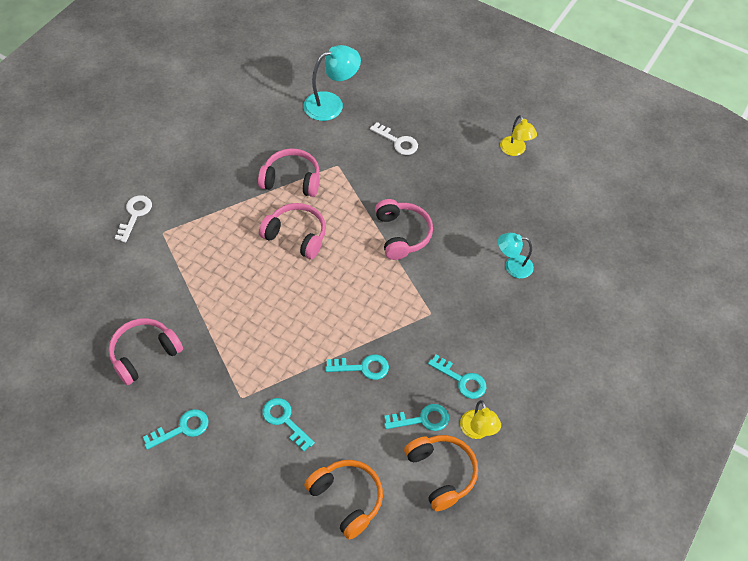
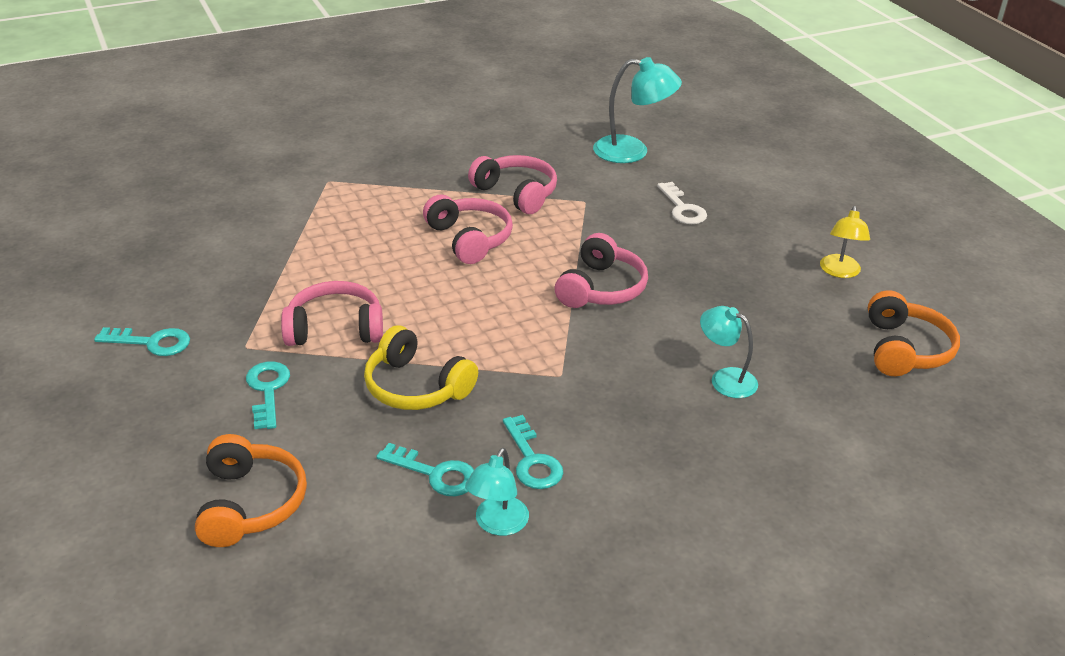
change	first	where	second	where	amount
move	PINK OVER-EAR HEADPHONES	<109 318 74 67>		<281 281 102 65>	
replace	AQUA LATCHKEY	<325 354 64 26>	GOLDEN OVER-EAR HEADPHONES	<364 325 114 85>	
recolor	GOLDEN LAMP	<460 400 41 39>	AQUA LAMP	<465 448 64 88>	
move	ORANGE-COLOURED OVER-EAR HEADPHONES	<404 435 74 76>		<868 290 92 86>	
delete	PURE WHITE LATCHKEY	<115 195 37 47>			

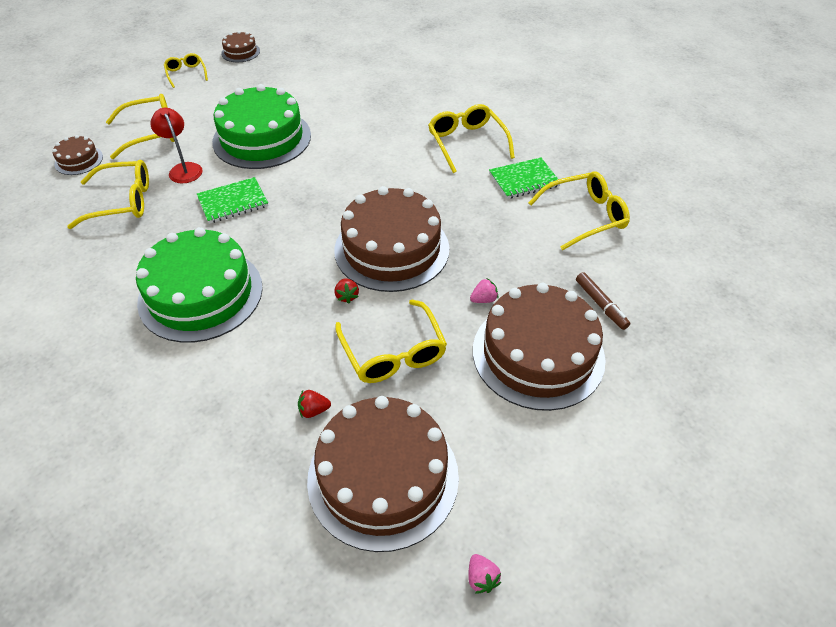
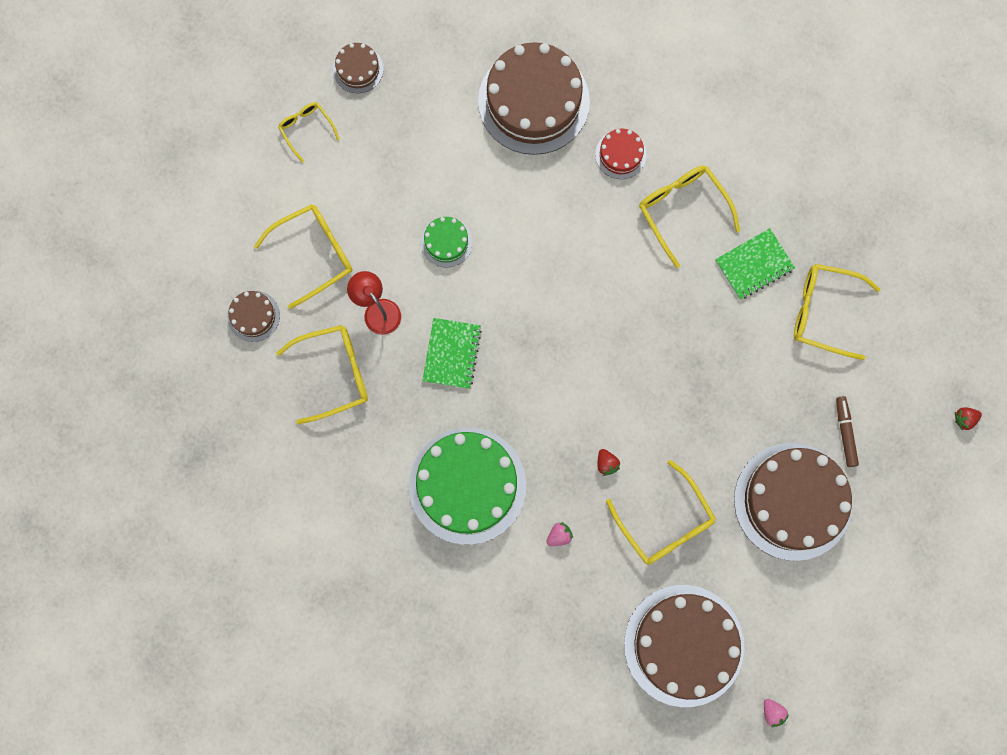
change	first	where	second	where	amount
resize	GREEN CAKE	<212 84 99 85>		<421 217 51 50>	x0.46
rotate	GREEN NOTEPAD	<197 177 71 47>		<422 318 60 71>	45 degrees counterclockwise
move	BROWN CAKE	<334 186 115 106>		<478 42 112 113>	
move	PINK TOY STRAWBERRY	<470 278 28 25>		<546 522 27 24>	
insert			CRIMSON CAKE	<595 129 52 50>	
rotate	GOLDEN GLASSES	<528 171 102 79>		<794 264 86 96>	135 degrees counterclockwise
rotate	BROWN MARKER	<576 272 54 58>		<836 396 23 71>	150 degrees counterclockwise
move	CRIMSON TOY STRAWBERRY	<298 390 33 28>		<955 407 27 23>	

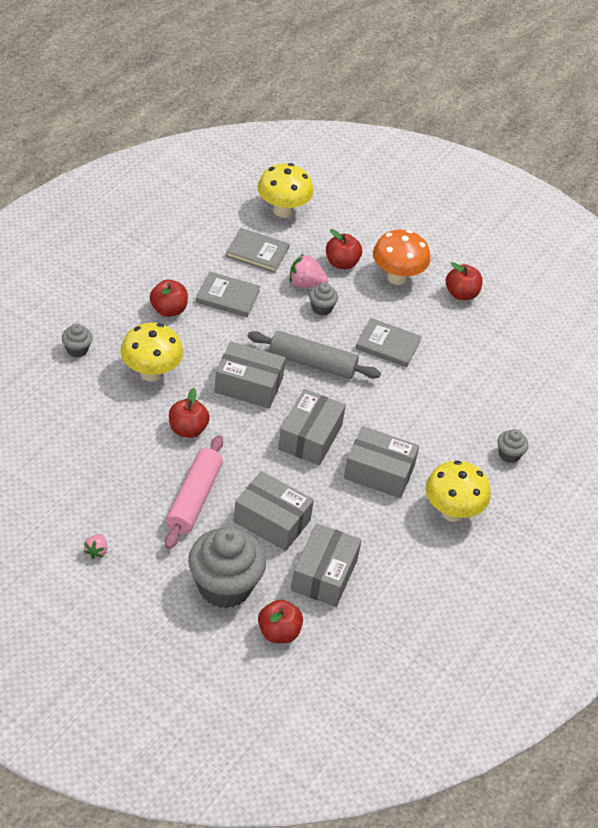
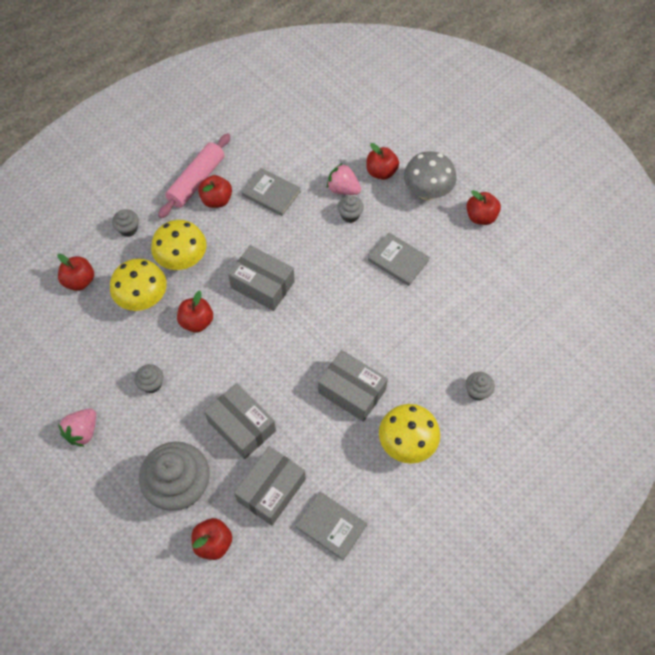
change	first	where	second	where	amount
insert			CRIMSON APPLE FRUIT	<57 253 37 38>	
resize	PINK TOY STRAWBERRY	<84 534 23 25>		<58 408 38 39>	x1.65
move	GOLDEN TOADSTOOL	<258 163 56 55>		<110 259 57 52>	
insert			ASH-GREY FAIRY CAKE	<134 364 29 29>	
move	PINK ROLLING PIN	<165 435 58 114>		<158 133 73 85>	
move	ASH-GREY BOOK	<226 228 63 45>		<296 492 71 69>	
recolor	ORANGE-COLOURED TOADSTOOL	<373 229 57 56>	ASH-GREY TOADSTOOL	<404 151 53 49>	
delete	ASH-GREY ROLLING PIN	<248 331 133 48>			
delete	ASH-GREY BOX	<278 389 68 76>			

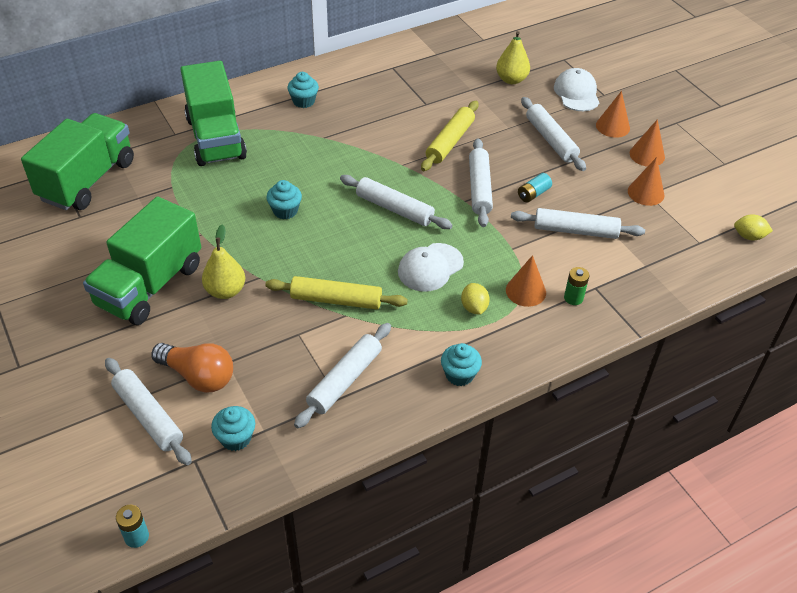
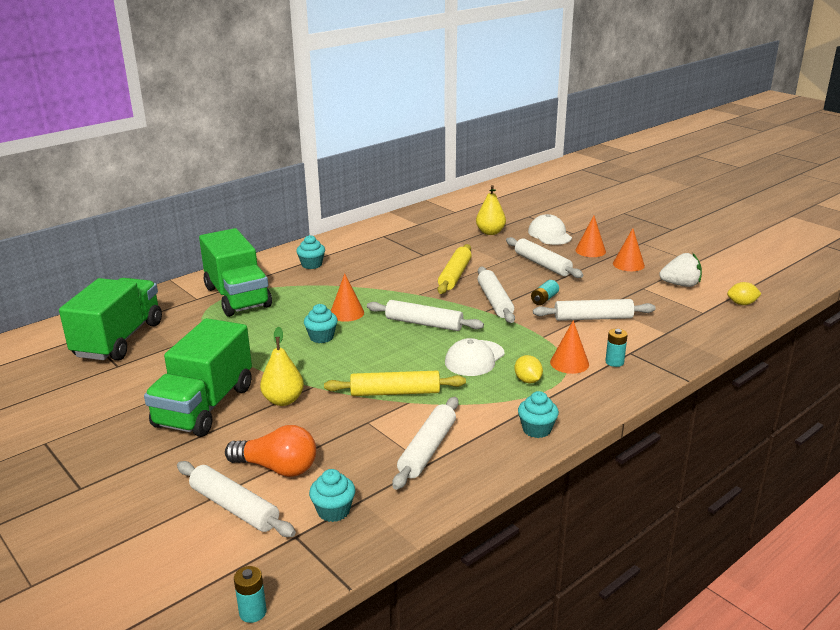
change	first	where	second	where	amount
move	ORANGE-COLOURED SOLID CONE	<628 157 37 49>		<331 274 33 48>	
recolor	GREEN AA BATTERY	<564 267 25 38>	AQUA AA BATTERY	<605 329 23 38>	
insert			PURE WHITE TOY STRAWBERRY	<659 253 43 34>	

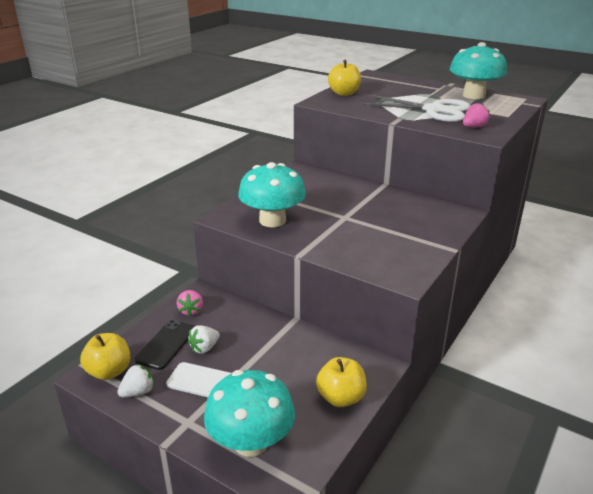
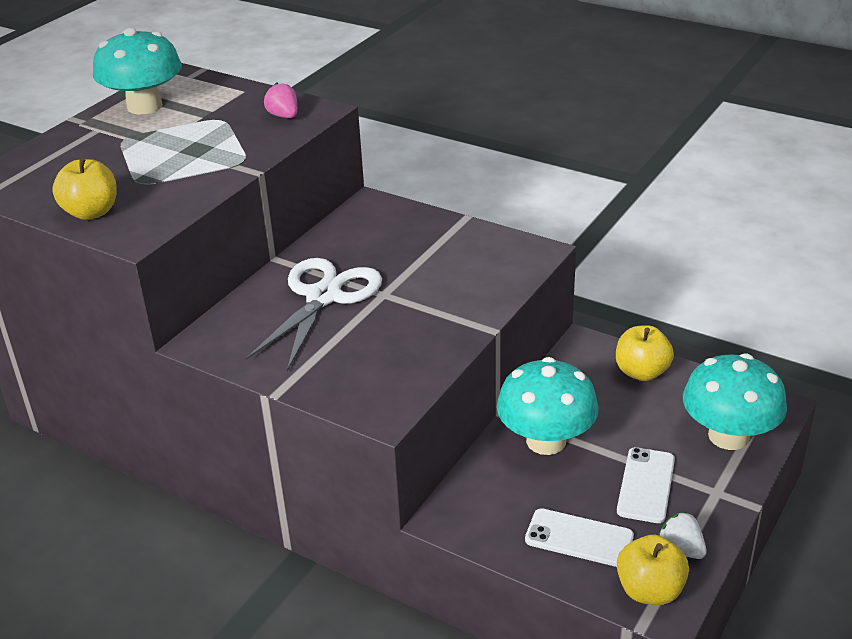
change	first	where	second	where	amount
move	PURE WHITE SCISSORS	<360 94 111 28>		<245 258 137 113>	
move	AQUA TOADSTOOL	<238 162 68 65>		<497 357 102 98>	
recolor	BLACK SMARTPHONE	<135 320 60 50>	PURE WHITE SMARTPHONE	<525 508 109 59>	
delete	PINK TOY STRAWBERRY	<176 290 27 26>			
delete	PURE WHITE TOY STRAWBERRY	<188 325 32 29>			

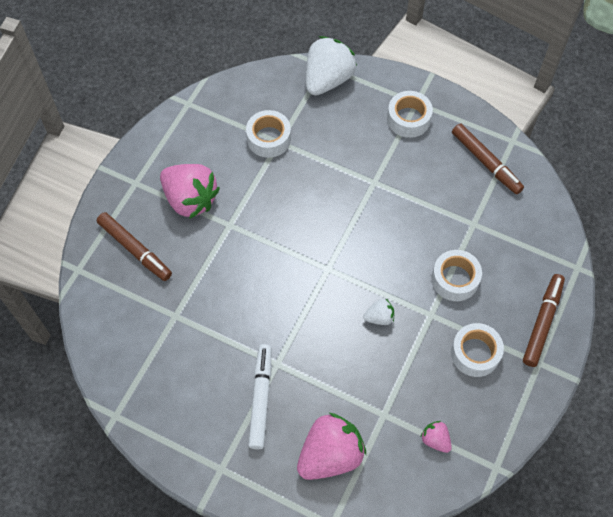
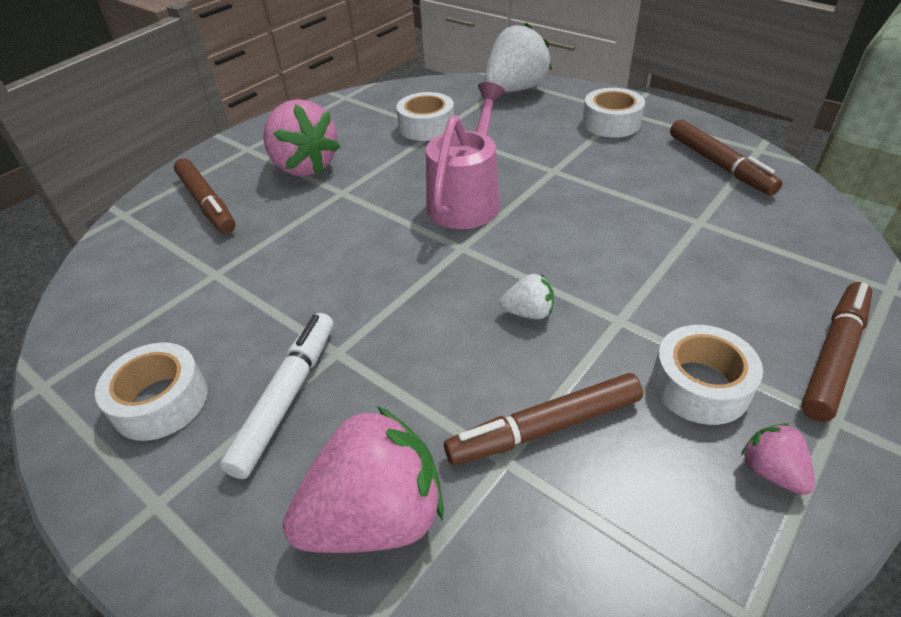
change	first	where	second	where	amount
move	PURE WHITE TAPE	<432 250 50 51>		<95 343 112 98>	
insert			PINK WATERING POT	<426 82 79 147>	
insert			BROWN MARKER	<444 373 199 92>	
move	PINK TOY STRAWBERRY	<421 421 31 32>		<741 423 74 72>	

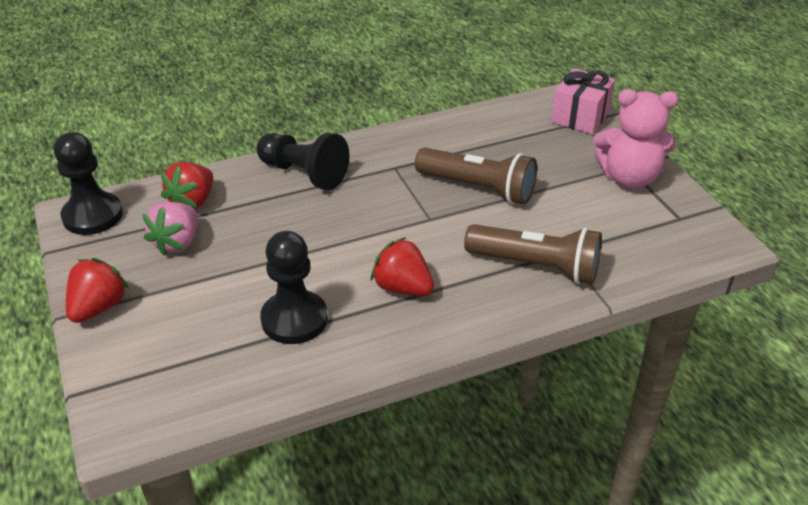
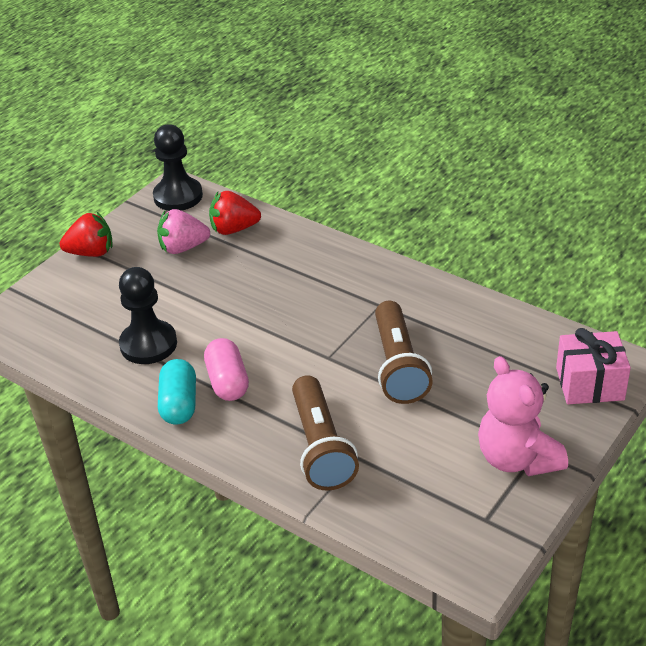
change	first	where	second	where	amount
insert			AQUA PILL	<158 359 38 66>	
replace	CRIMSON TOY STRAWBERRY	<371 237 63 59>	PINK PILL	<204 338 45 63>	
delete	BLACK GAME PAWN	<256 133 93 57>			

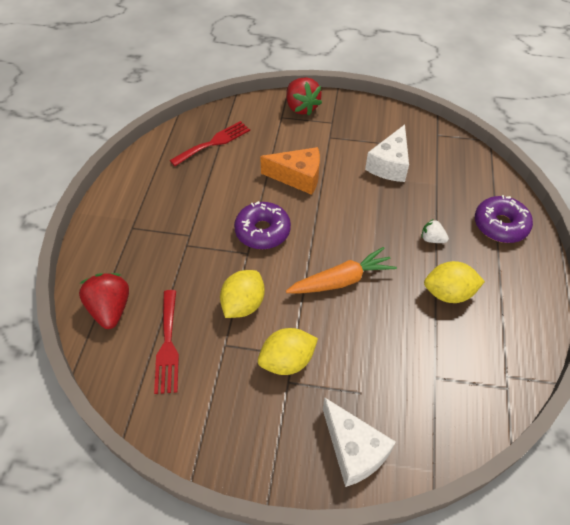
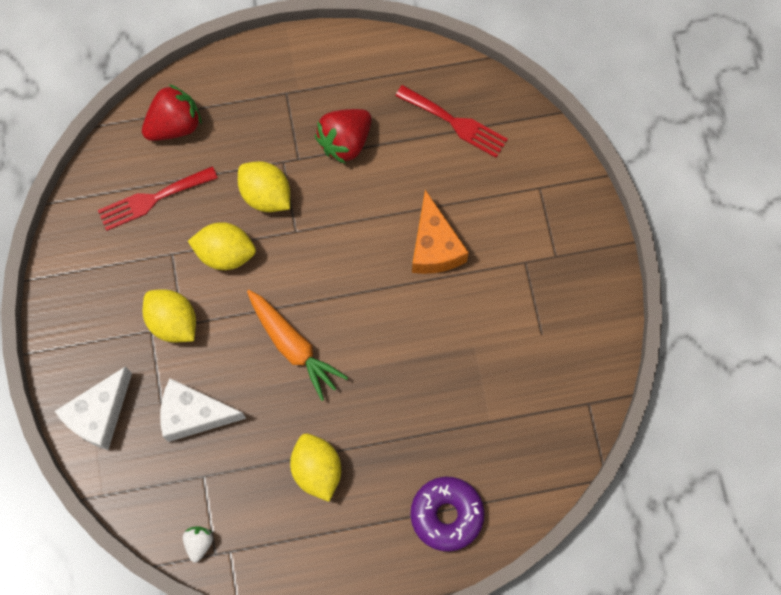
change	first	where	second	where	amount
move	PURE WHITE CHEESE	<365 124 44 58>		<160 378 86 64>	
move	PURE WHITE TOY STRAWBERRY	<421 219 28 24>		<183 526 30 36>	
insert			GOLDEN TOY LEMON	<238 161 52 51>	
move	CRIMSON TOY STRAWBERRY	<286 77 36 38>		<315 109 57 55>	
delete	ROYAL PURPLE GLAZED DONUT	<234 201 57 48>			

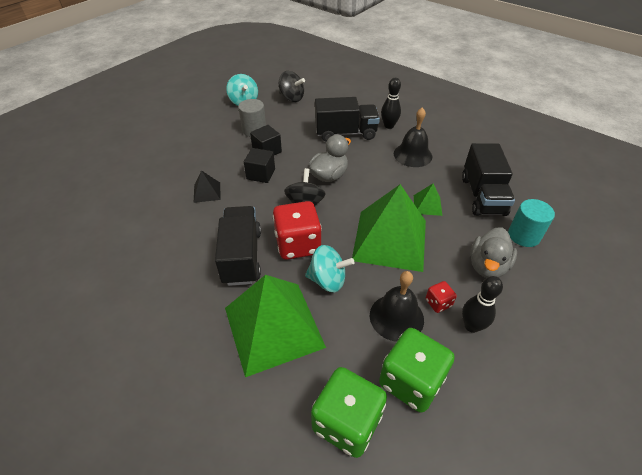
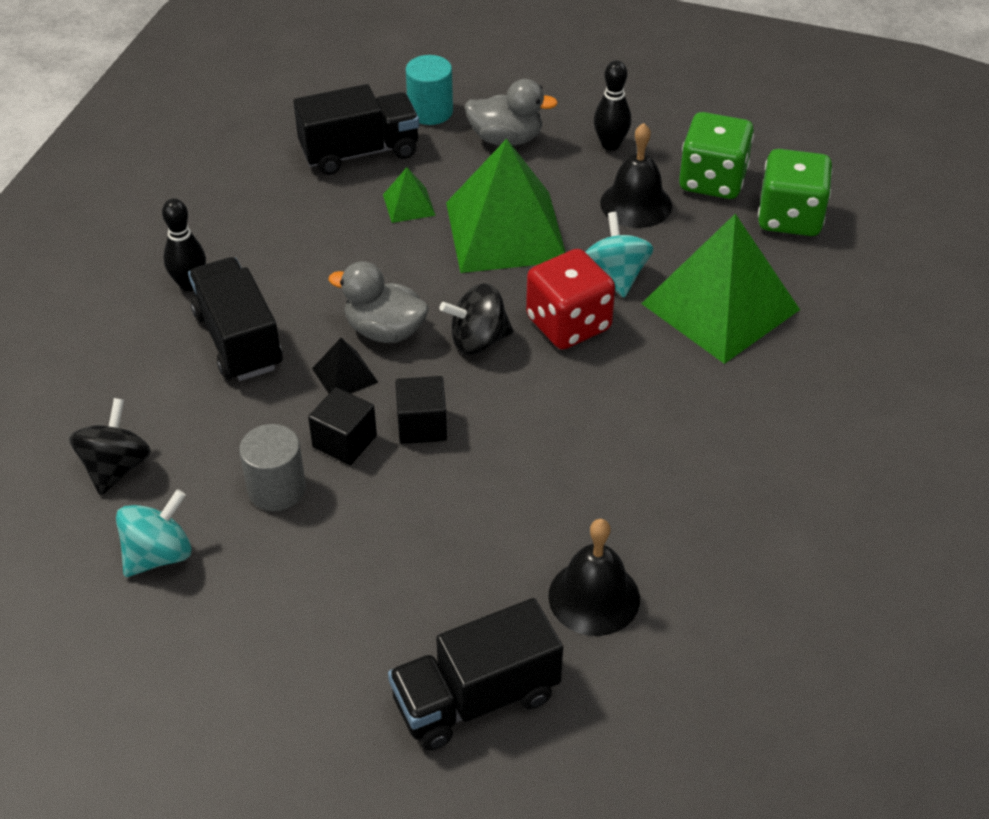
change	first	where	second	where	amount
move	BLACK SOLID PYRAMID	<194 170 27 33>		<312 338 66 56>	
move	BLACK TRUCK	<215 206 46 80>		<388 598 175 153>	
move	BLACK SCHOOL BELL	<394 107 38 60>		<548 519 92 117>	
delete	CRIMSON DIE	<426 281 31 32>			

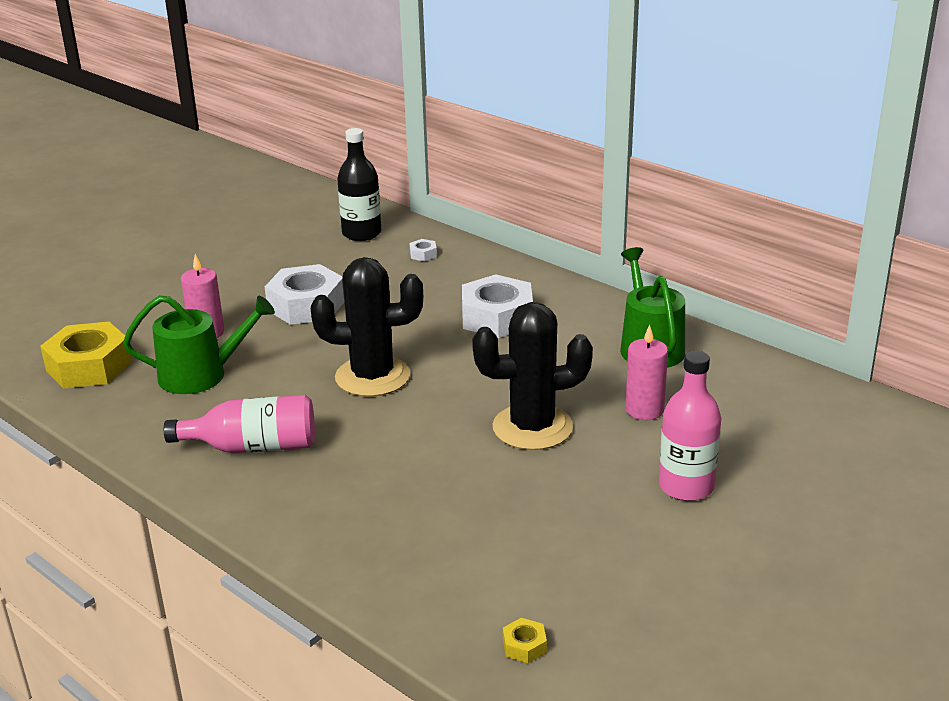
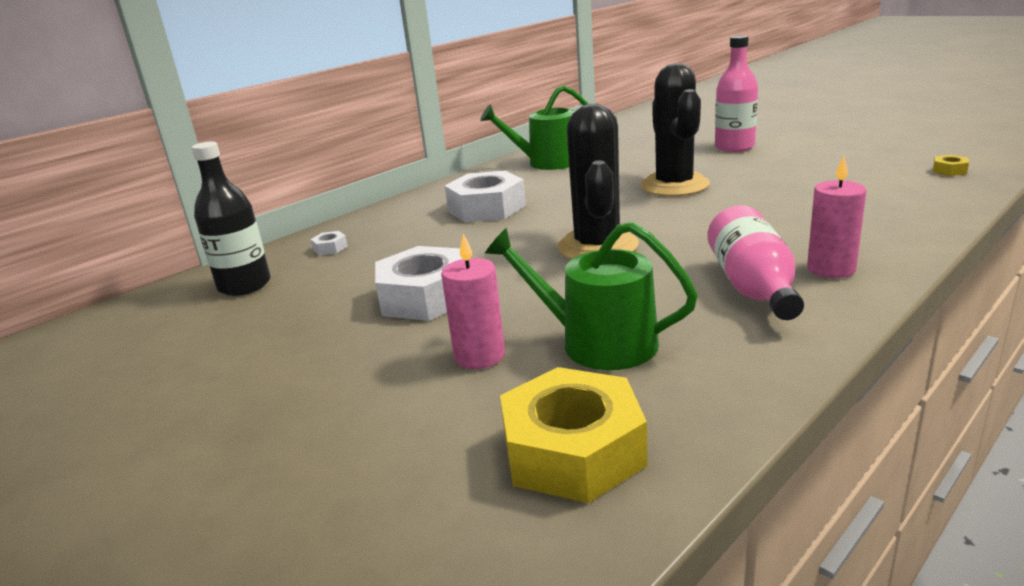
change	first	where	second	where	amount
rotate	GREEN WATERING POT	<123 295 152 99>		<485 222 213 148>	60 degrees counterclockwise
move	PINK PILLAR CANDLE	<625 325 43 95>		<807 156 59 122>	

